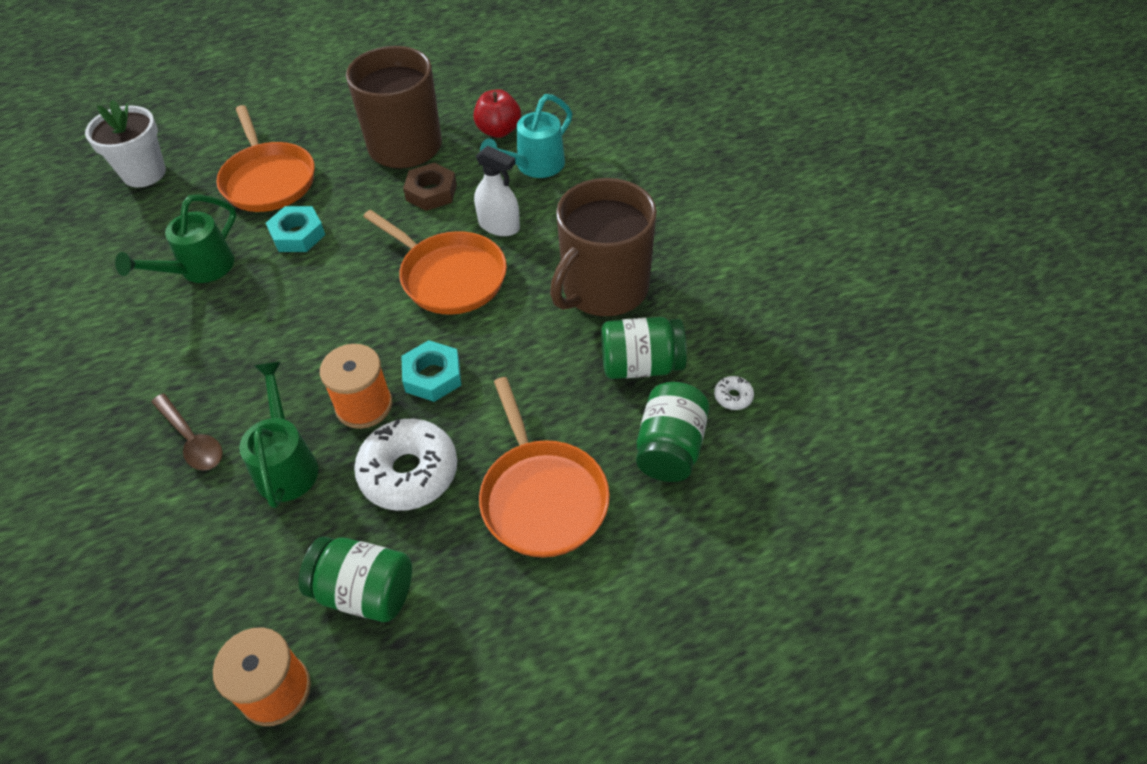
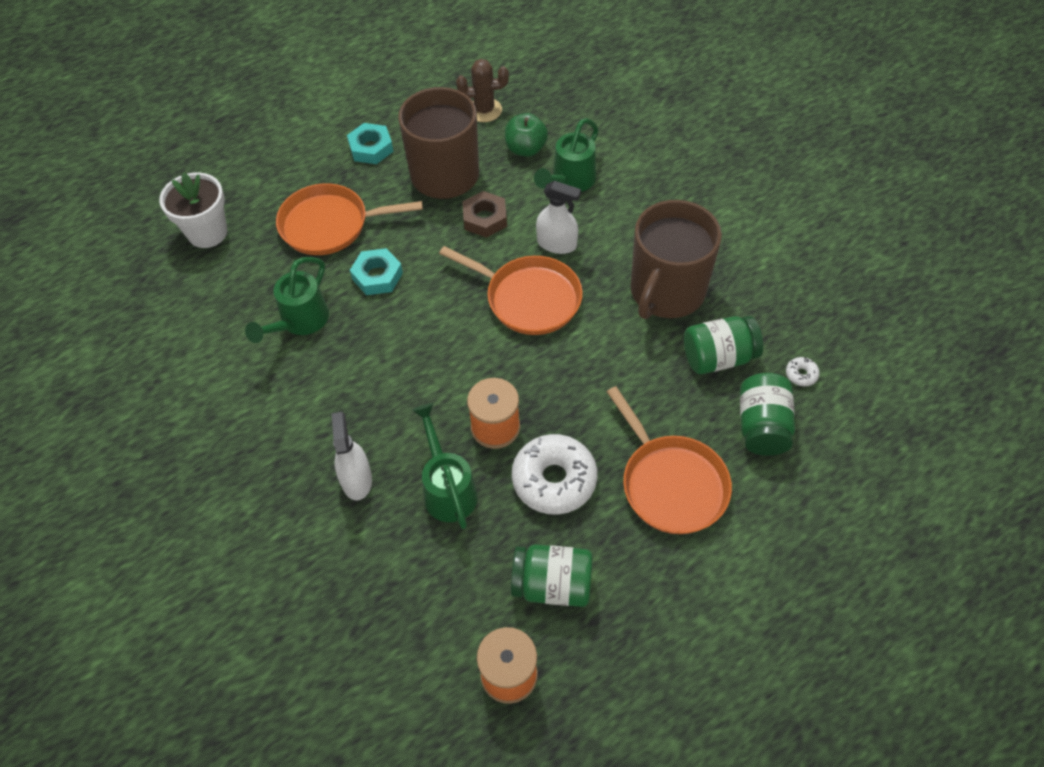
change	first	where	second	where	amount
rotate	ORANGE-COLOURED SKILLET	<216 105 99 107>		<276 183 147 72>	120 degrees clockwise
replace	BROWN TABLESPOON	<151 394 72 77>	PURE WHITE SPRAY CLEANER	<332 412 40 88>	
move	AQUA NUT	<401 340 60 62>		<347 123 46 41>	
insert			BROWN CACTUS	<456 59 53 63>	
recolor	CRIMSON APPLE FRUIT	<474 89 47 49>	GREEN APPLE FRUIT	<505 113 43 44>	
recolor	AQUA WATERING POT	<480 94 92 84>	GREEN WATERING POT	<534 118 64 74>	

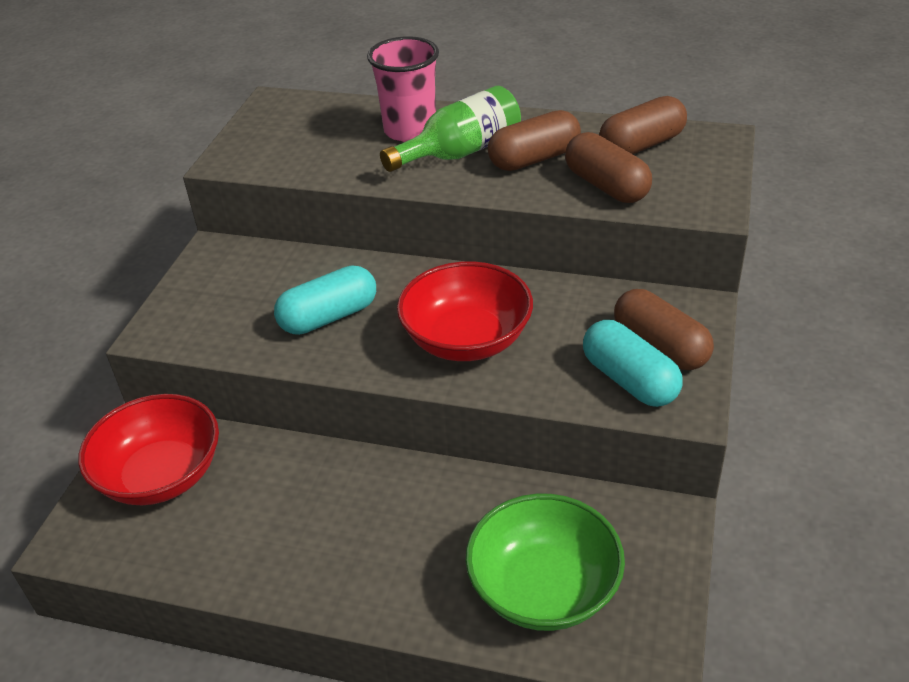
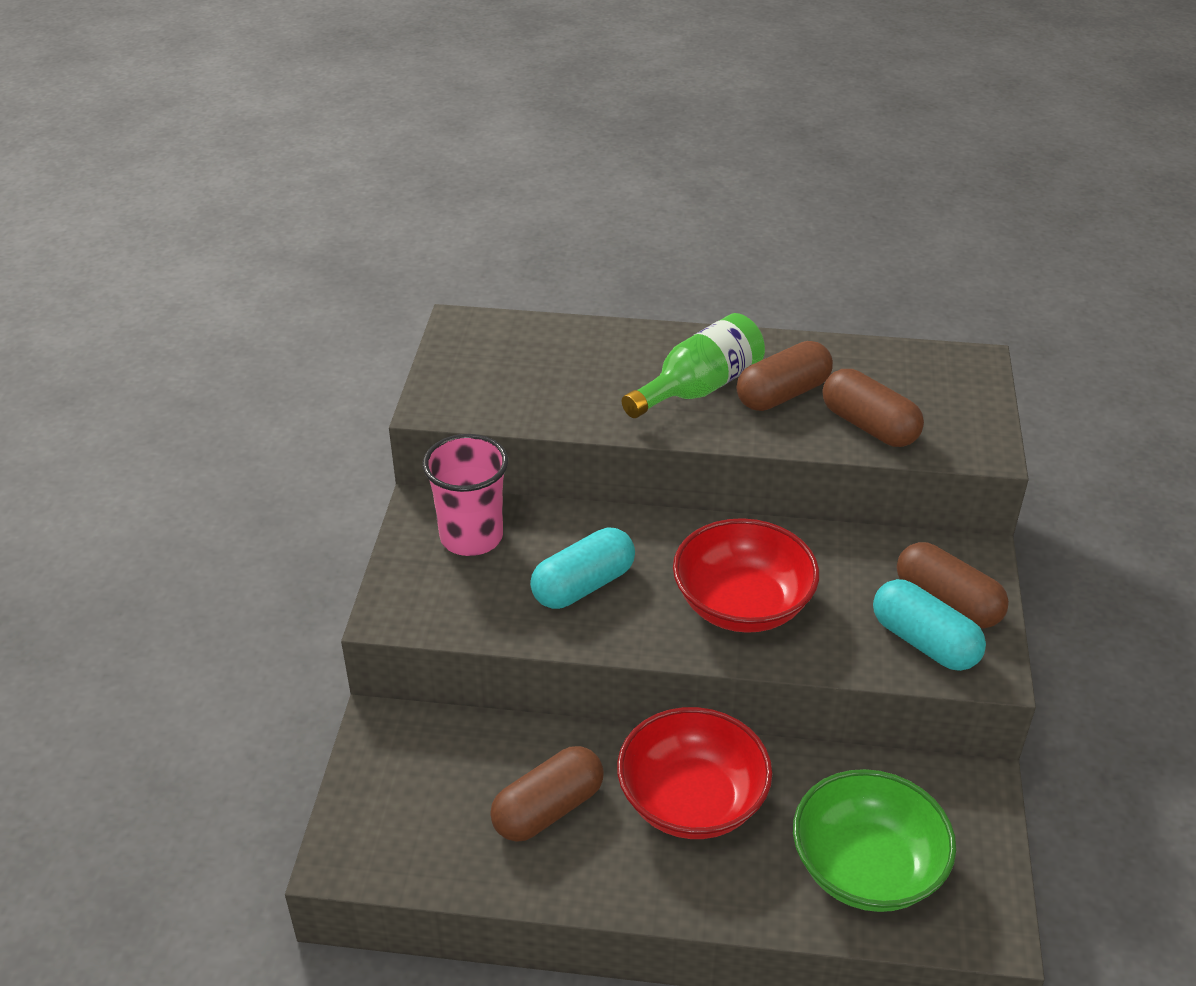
change	first	where	second	where	amount
move	PINK BEAKER	<367 36 72 106>		<423 434 85 122>	
move	BROWN PILL	<599 96 88 58>		<490 746 114 96>	
move	CRIMSON BOWL	<78 394 141 111>		<617 707 155 132>	

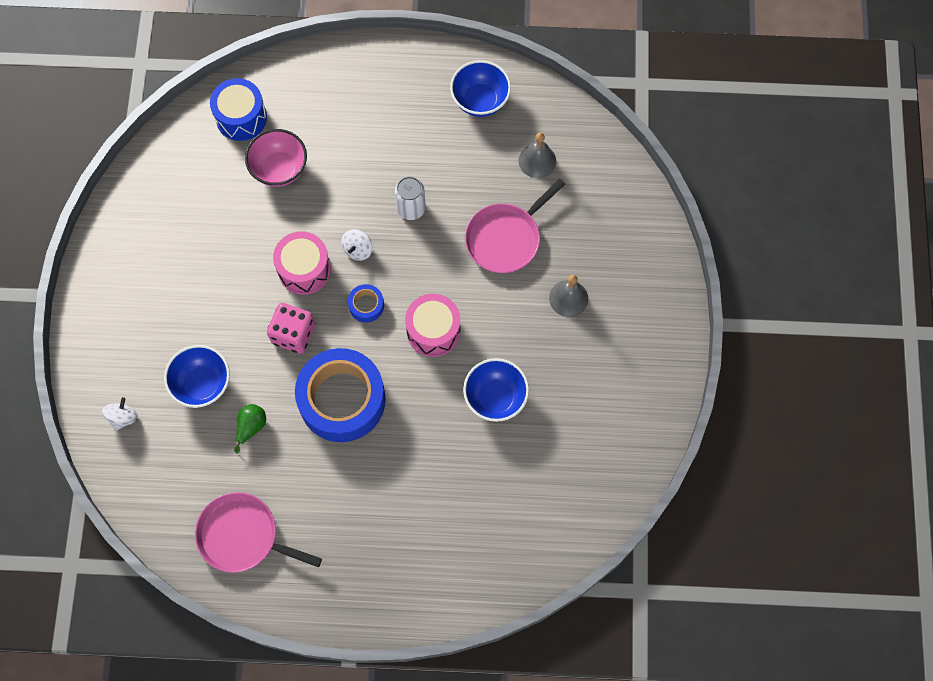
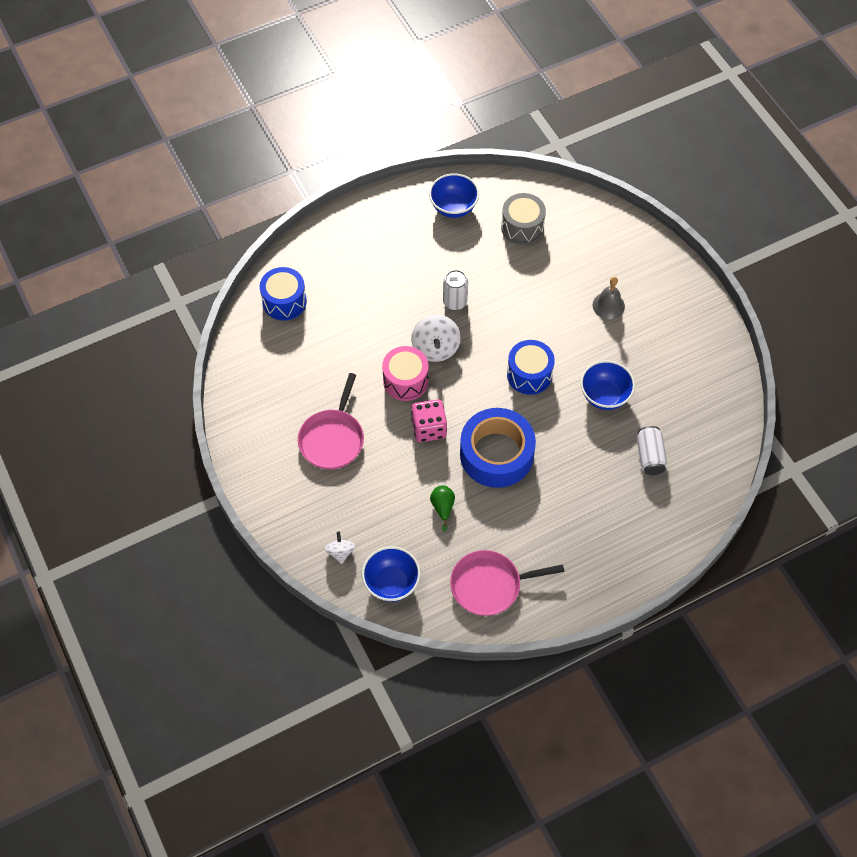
change	first	where	second	where	amount
move	PINK SKILLET	<465 179 100 94>		<298 373 66 96>	
move	COBALT BOWL	<164 345 66 63>		<362 546 59 56>	
resize	PURE WHITE WHIRLIGIG	<341 229 31 32>		<411 315 50 47>	x1.71
replace	ASH-GREY SCHOOL BELL	<519 133 37 45>	ASH-GREY TOY DRUM	<501 193 45 52>	
recolor	PINK TOY DRUM	<405 294 56 63>	COBALT TOY DRUM	<507 340 48 55>	
insert			PURE WHITE TIN	<637 426 31 49>	
delete	PINK BOWL	<245 129 62 58>			
delete	COBALT TAPE	<348 284 36 39>			

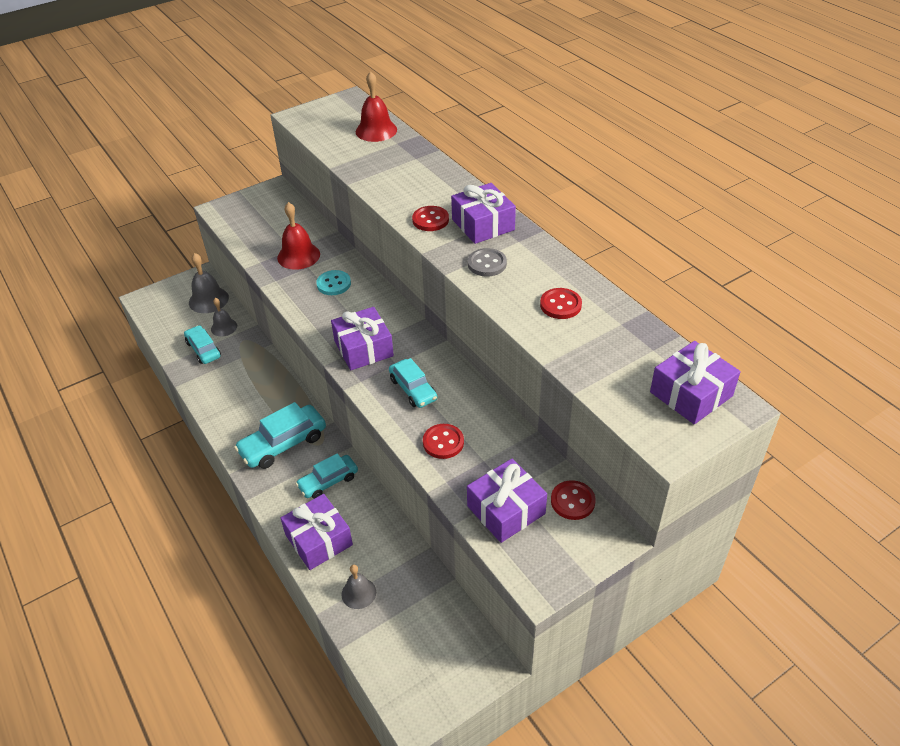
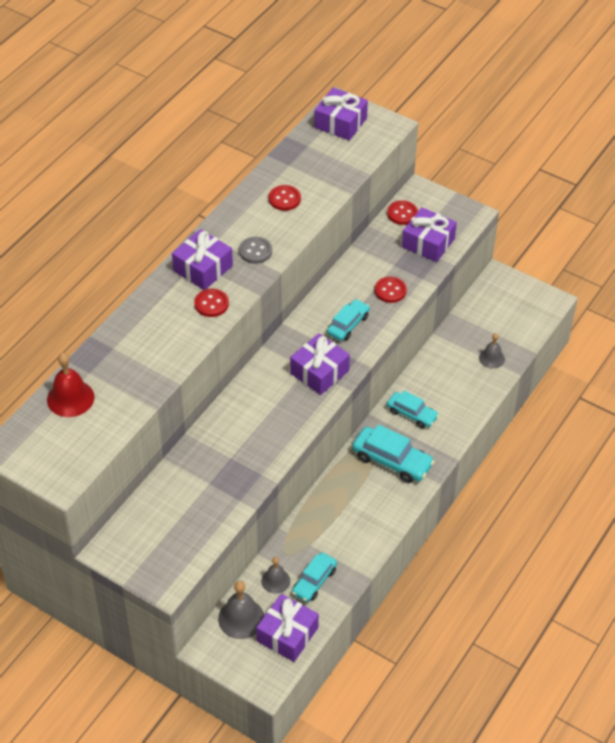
change	first	where	second	where	amount
move	ROYAL PURPLE PRESENT	<281 494 72 76>		<256 594 63 68>	
delete	CRIMSON SCHOOL BELL	<277 202 43 68>			
delete	AQUA SEWING BUTTON	<316 270 35 25>			

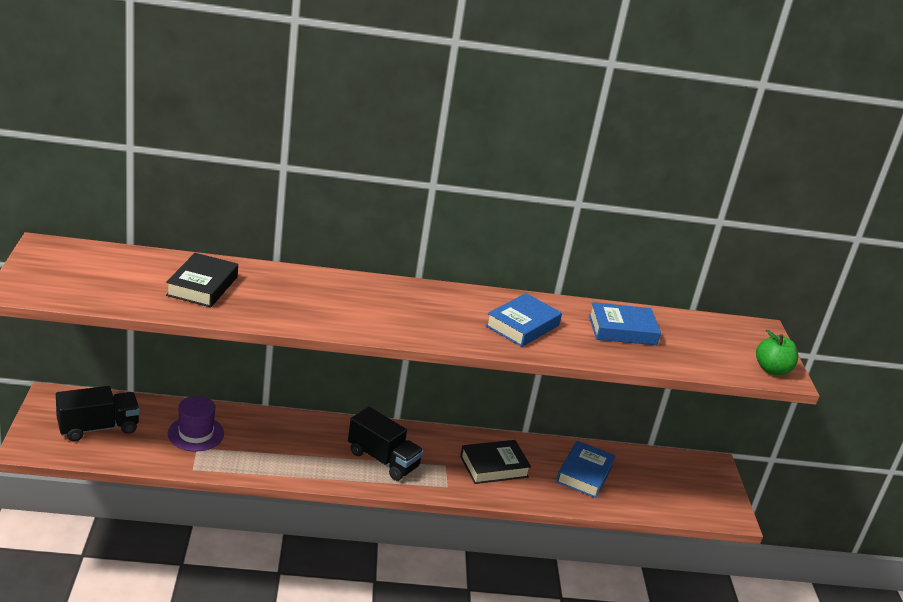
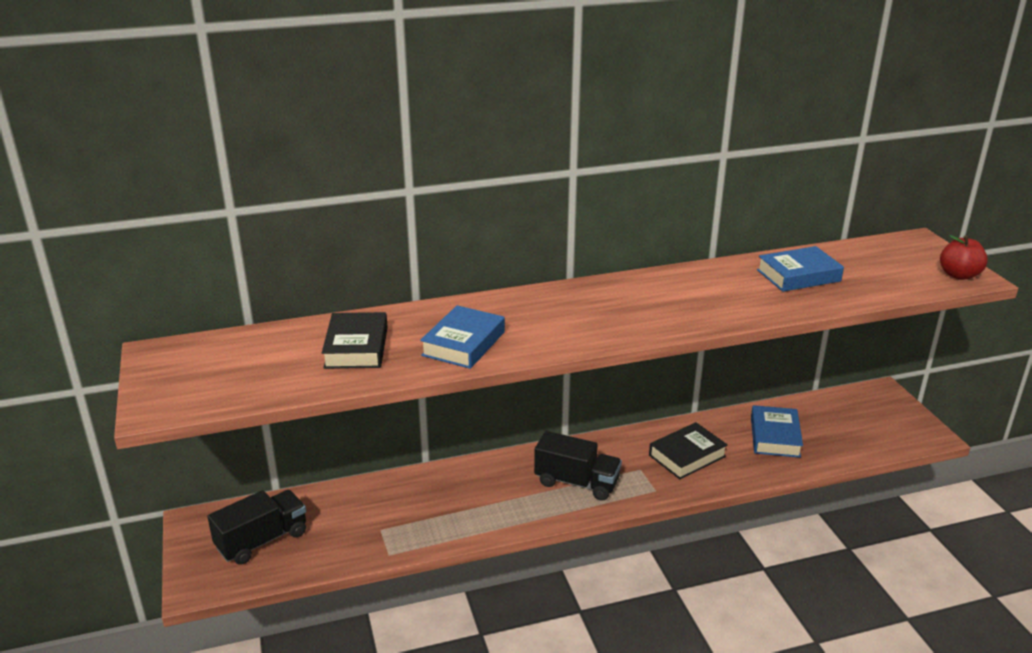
change	first	where	second	where	amount
move	COBALT BOOK	<485 293 77 54>		<420 305 85 64>	
recolor	GREEN APPLE FRUIT	<756 330 42 45>	CRIMSON APPLE FRUIT	<940 235 48 45>	
delete	ROYAL PURPLE TALL HAT	<168 396 56 55>			

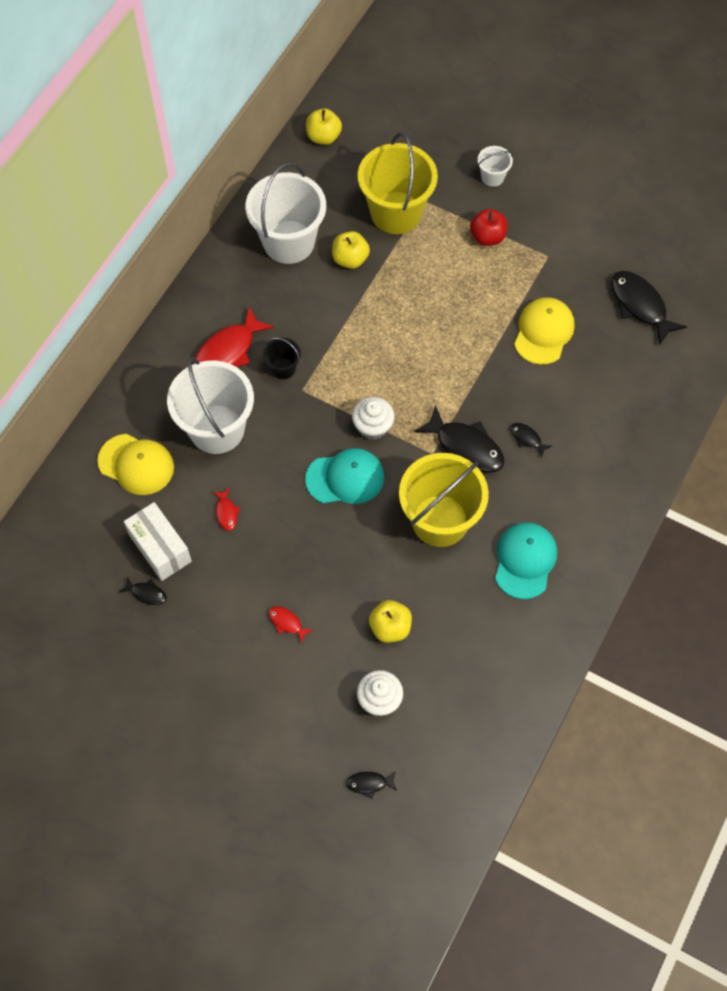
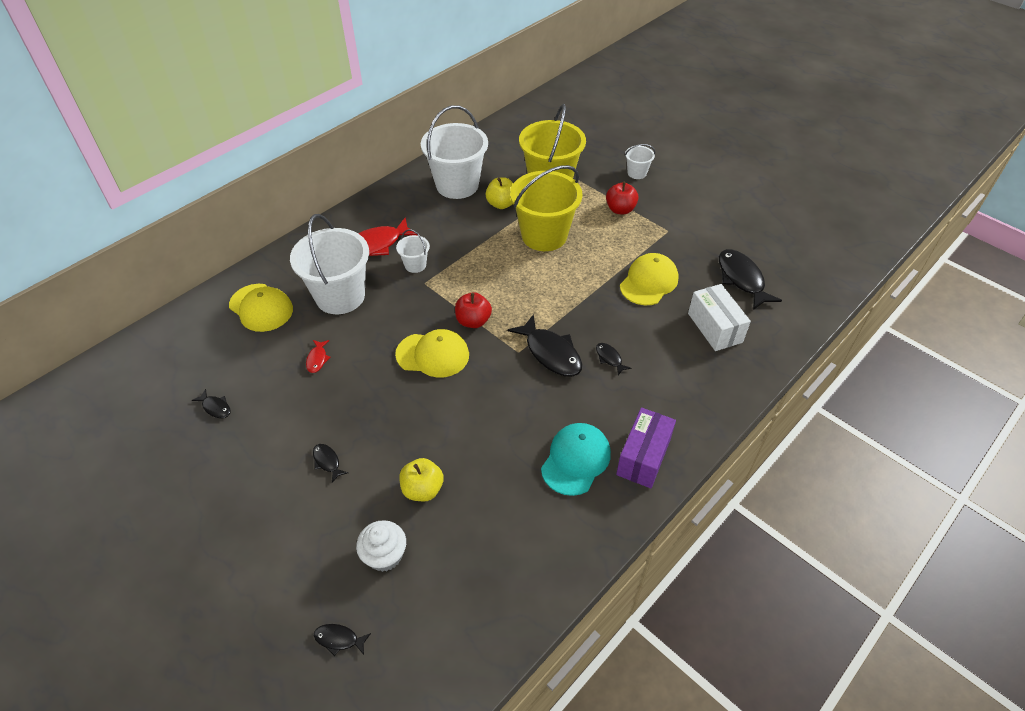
change	first	where	second	where	amount
recolor	CRIMSON FISH	<269 606 44 38>	BLACK FISH	<313 444 35 39>	
recolor	AQUA PEAKED CAP	<305 448 79 56>	GOLDEN PEAKED CAP	<395 329 74 48>	
recolor	BLACK PAIL	<263 338 38 41>	PURE WHITE PAIL	<396 229 34 44>	
replace	PURE WHITE FAIRY CAKE	<352 397 42 43>	CRIMSON APPLE FRUIT	<455 292 37 36>	
move	GOLDEN PAIL	<399 453 90 94>		<510 165 73 86>	
insert			ROYAL PURPLE BOX	<616 408 60 80>	
move	PURE WHITE BOX	<124 502 68 79>		<688 284 63 67>	
delete	GOLDEN APPLE FRUIT	<306 108 36 37>			

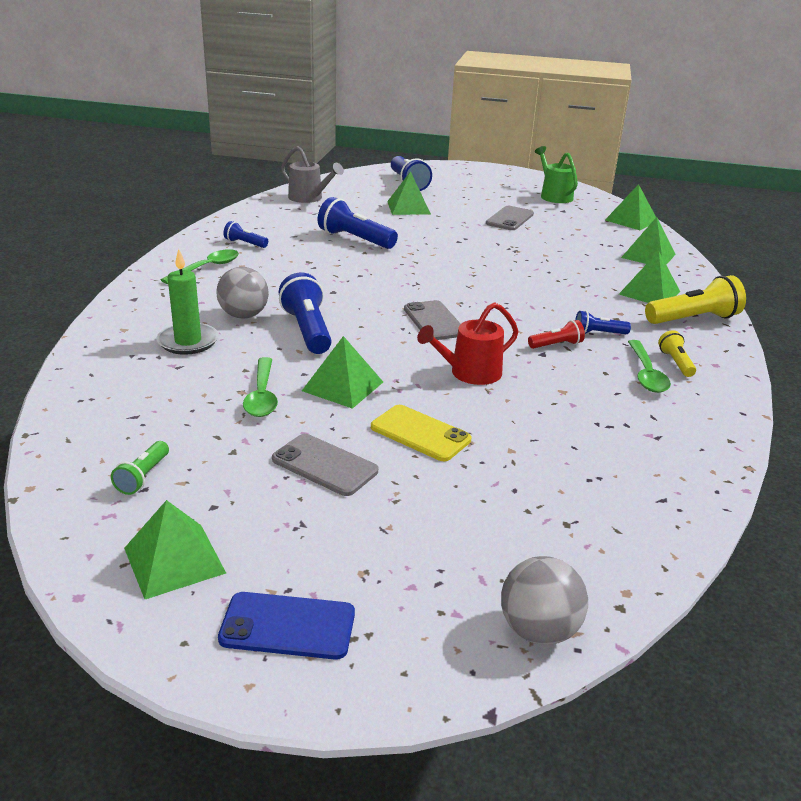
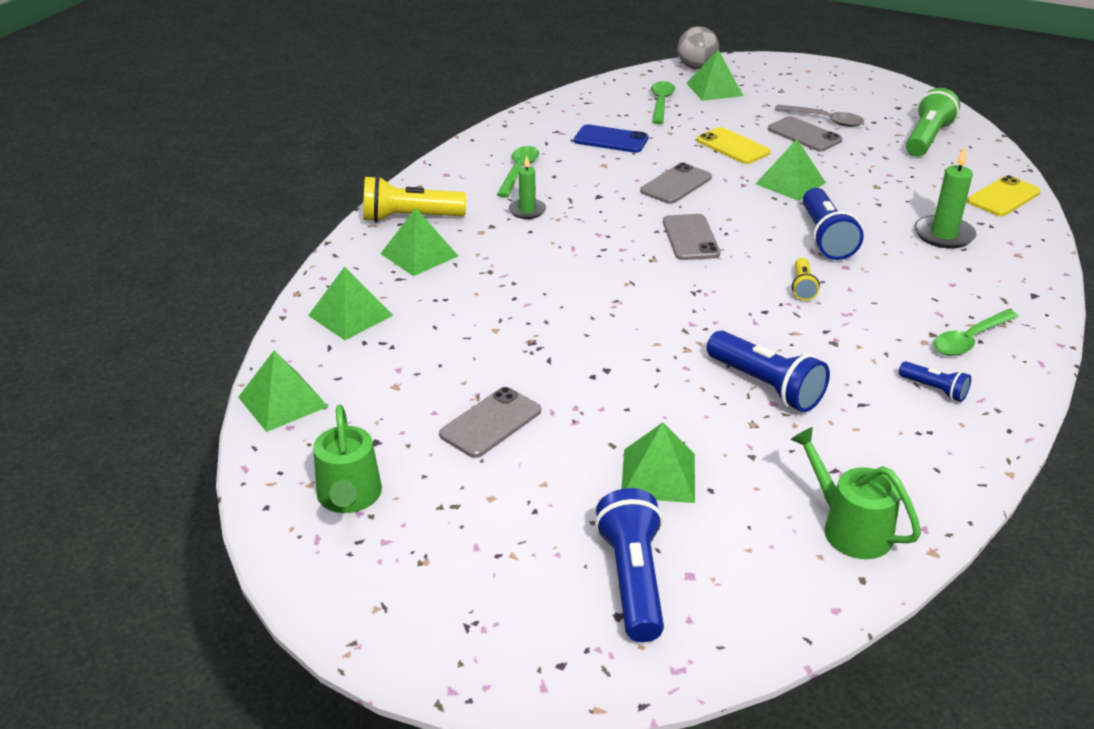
change	first	where	second	where	amount
replace	COBALT FLASHLIGHT	<575 311 56 23>	GREEN PILLAR CANDLE	<509 156 37 63>	
move	COBALT SMARTPHONE	<218 592 137 68>		<574 124 74 29>	
replace	CRIMSON WATERING POT	<417 302 102 83>	ASH-GREY SMARTPHONE	<640 163 72 41>	
move	GREEN TABLESPOON	<243 357 35 60>		<651 81 24 43>	
move	GREEN SOLID PYRAMID	<124 500 102 99>		<686 50 57 51>	
insert			ASH-GREY TABLESPOON	<775 105 89 22>	
recolor	ASH-GREY WATERING POT	<281 146 63 57>	GREEN WATERING POT	<790 427 131 132>	
move	GOLDEN FLASHLIGHT	<658 330 38 47>		<792 258 28 43>	
resize	GREEN FLASHLIGHT	<111 441 58 54>		<906 88 54 68>	x1.87
insert			GOLDEN SMARTPHONE	<967 175 74 41>	
delete	ASH-GREY BALL	<216 267 53 51>			
delete	CRIMSON FLASHLIGHT	<528 320 57 29>			

